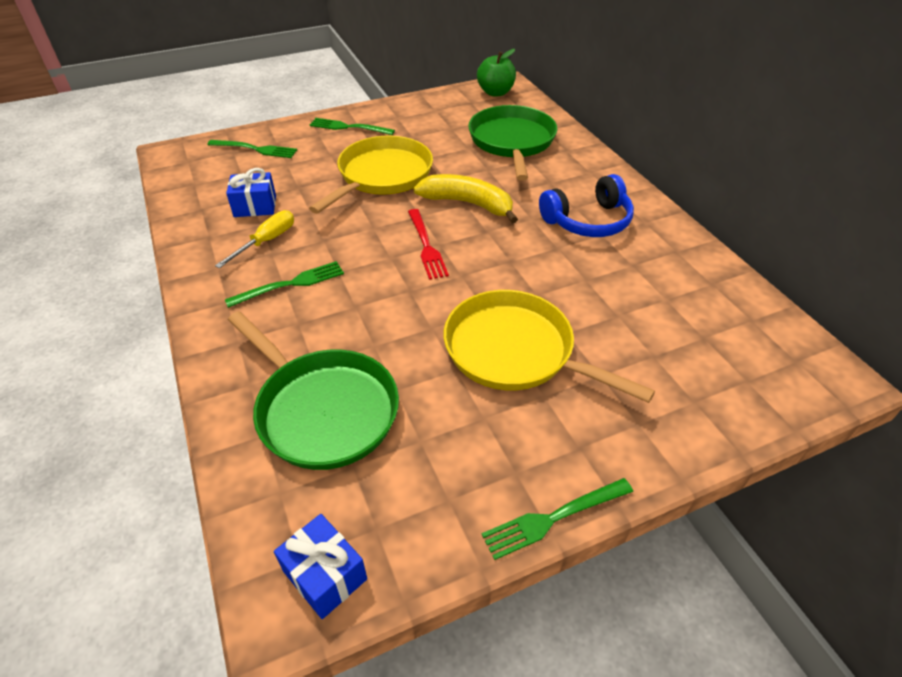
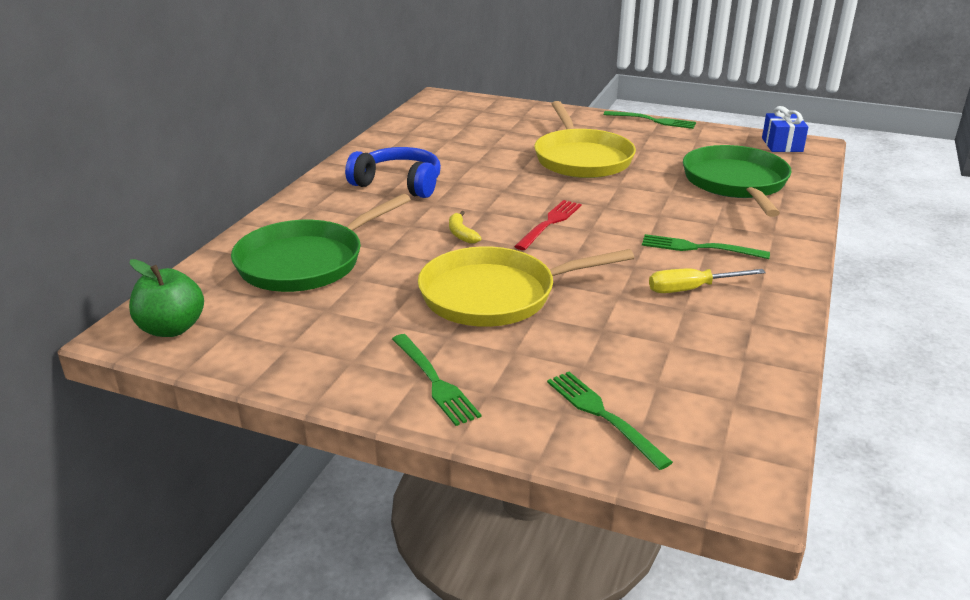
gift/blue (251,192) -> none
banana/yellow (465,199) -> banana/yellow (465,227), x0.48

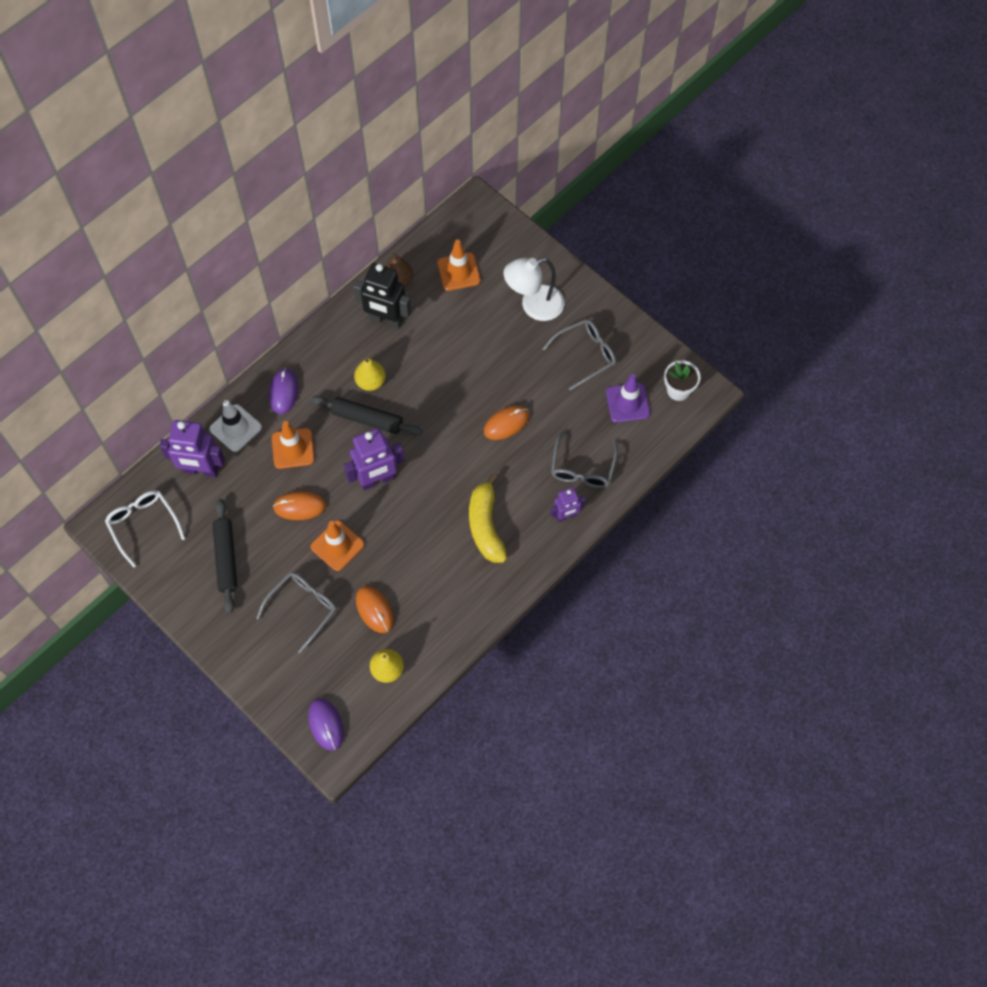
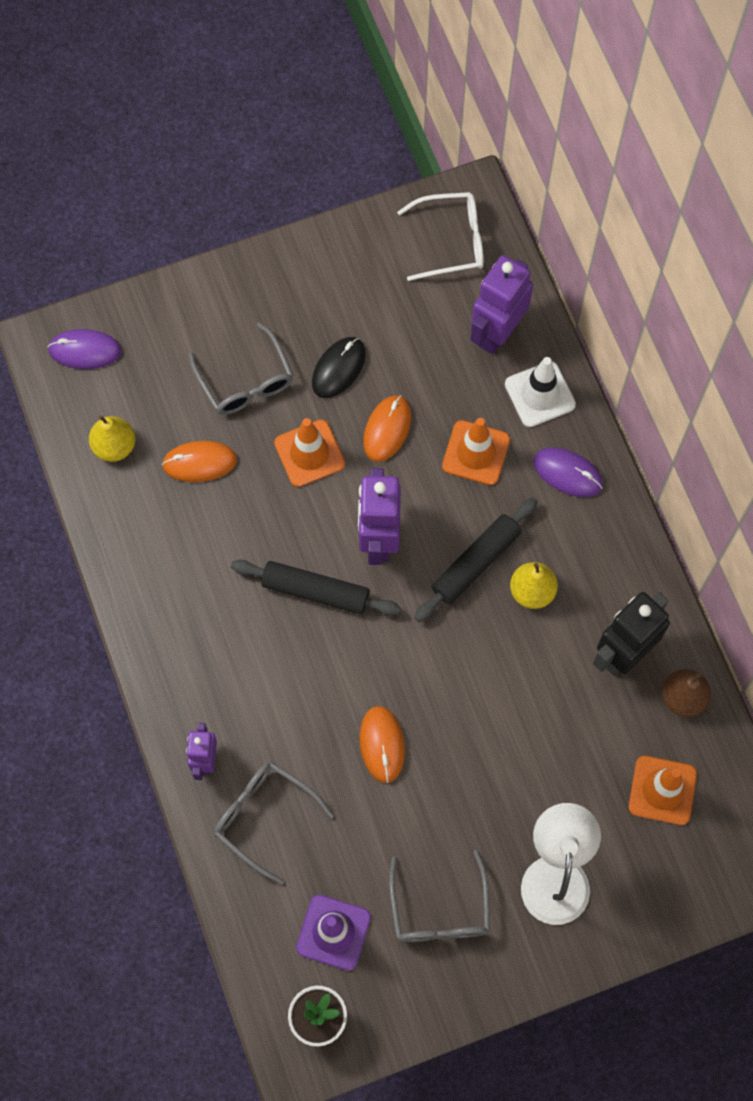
banana/yellow (488,518) -> none
none -> mouse/black (339,367)
rolling pin/black (224,556) -> rolling pin/black (316,588), move

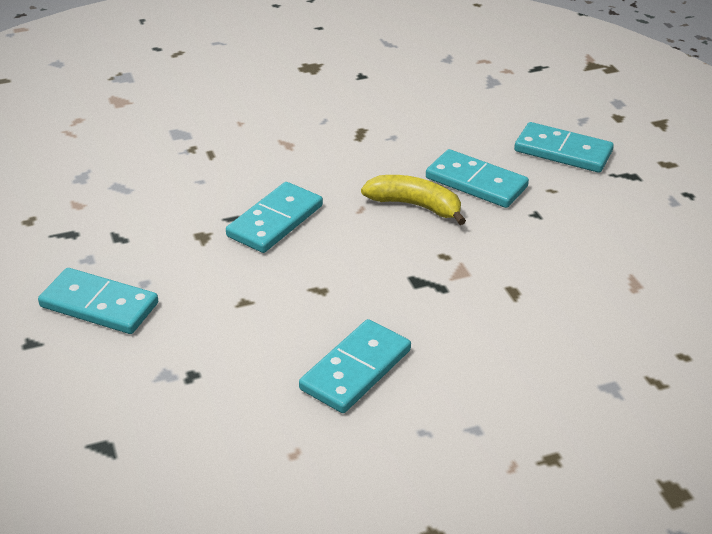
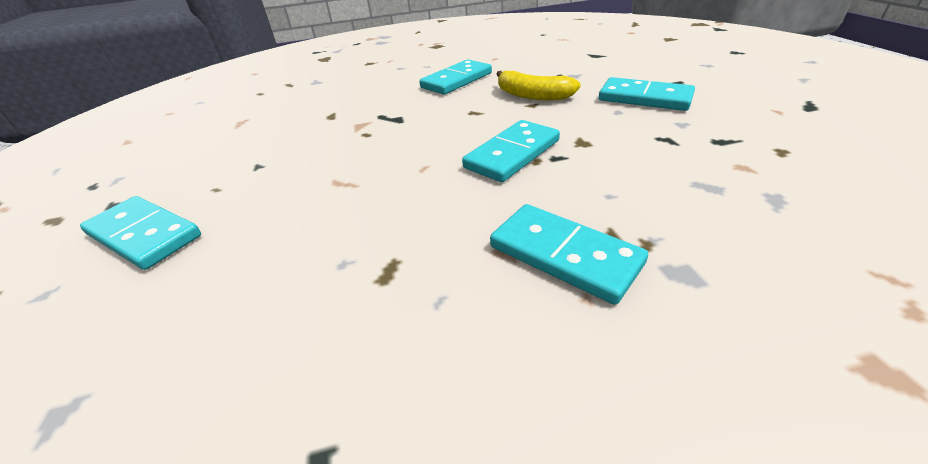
banana/yellow (413,200) -> banana/yellow (538,85), move
domino/turquoise (477,178) -> domino/turquoise (569,254), move

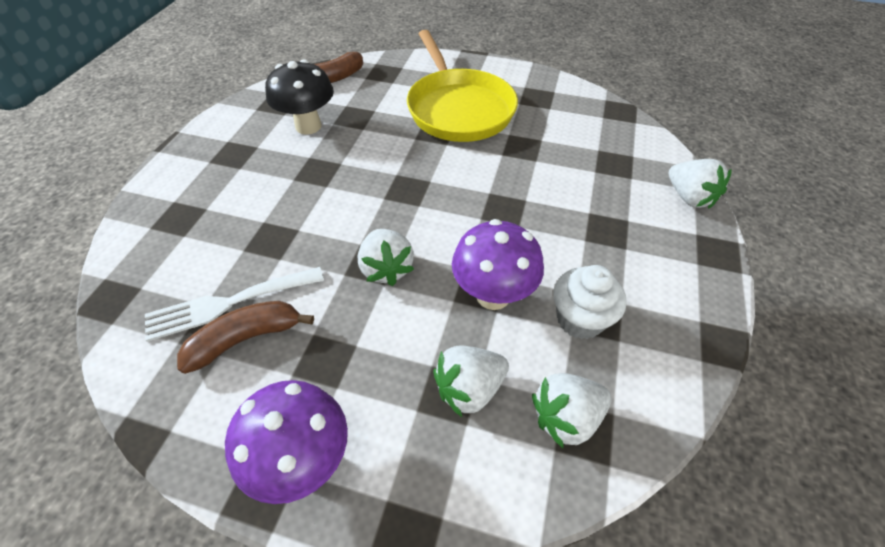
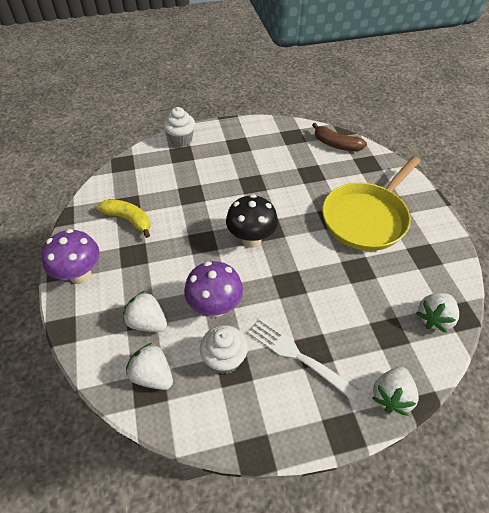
none -> cupcake/white (179,127)
fork/white (234,304) -> fork/white (304,359), move
mushroom/black (299,97) -> mushroom/black (252,221), move
strawberry/white (386,257) -> strawberry/white (437,313), move
banana/brown (245,337) -> banana/yellow (124,218)

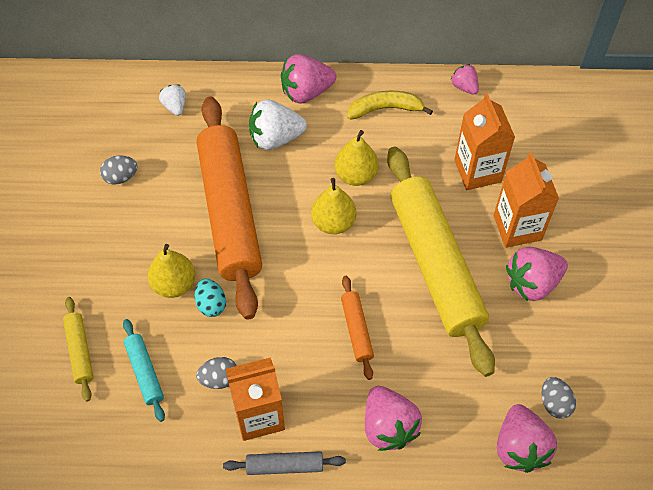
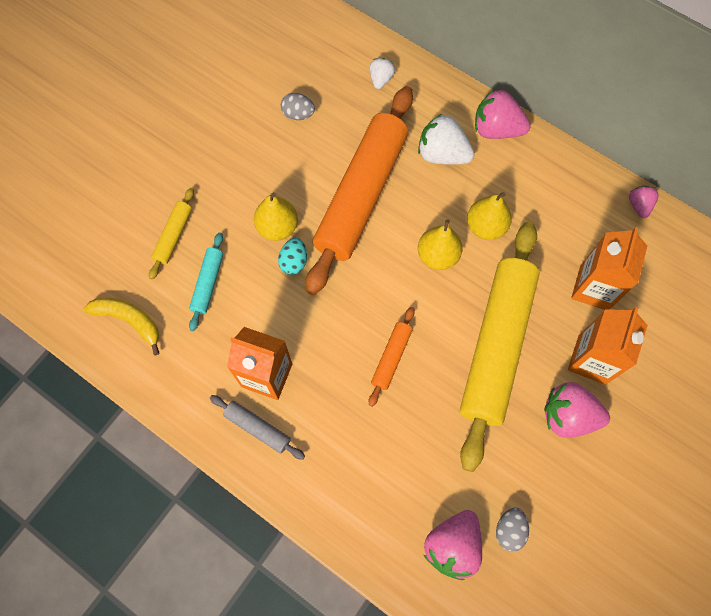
egg/grey (216,373) -> none
strawberry/pink (393,418) -> none
banana/yellow (390,105) -> banana/yellow (121,326), move

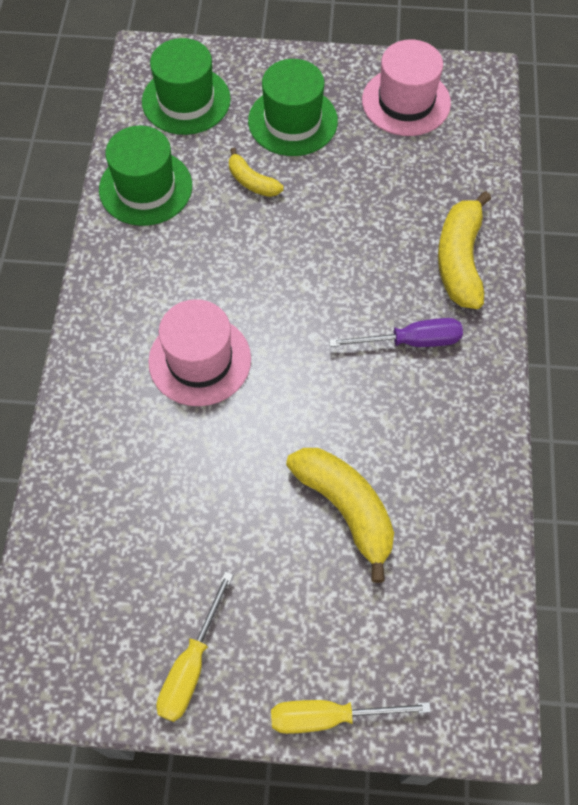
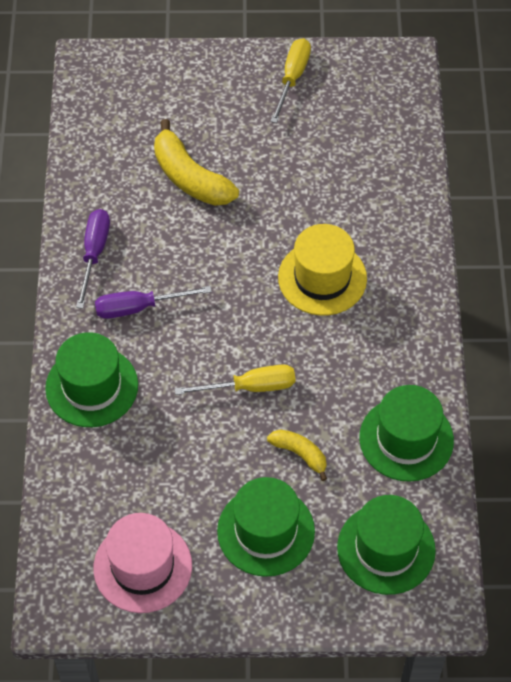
none -> screwdriver/purple (93,259)
screwdriver/yellow (351,717) -> screwdriver/yellow (235,380), move
banana/yellow (464,250) -> hat/green (91,379)
hat/pink (199,352) -> hat/yellow (322,270)

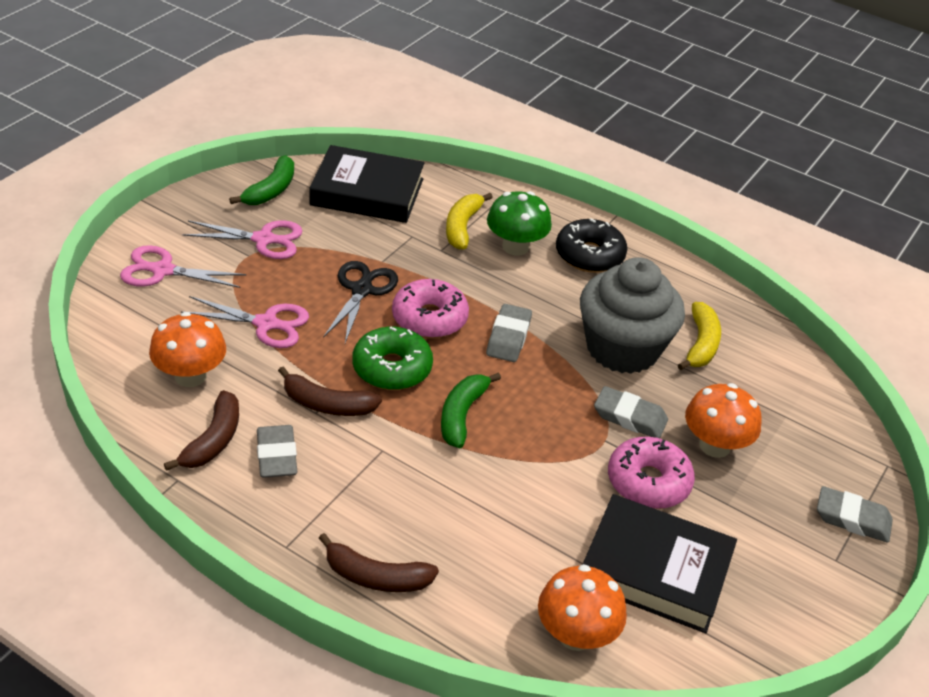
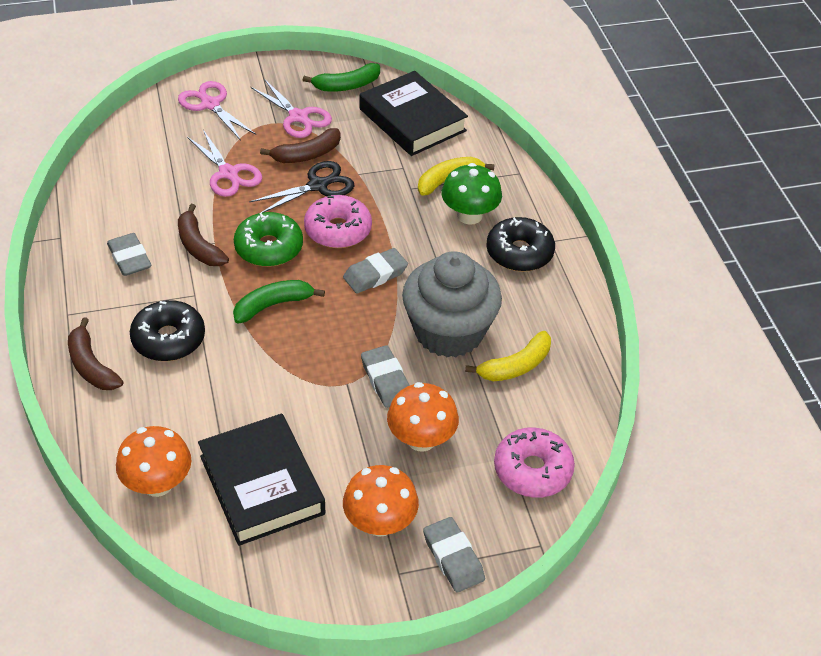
none -> donut/black (167,330)
mushroom/orange (187,349) -> mushroom/orange (381,501), move
banana/brown (201,430) -> banana/brown (300,145), move
donut/pink (651,473) -> donut/pink (534,462), move
eraser/grey (277,451) -> eraser/grey (129,254), 60 degrees counterclockwise

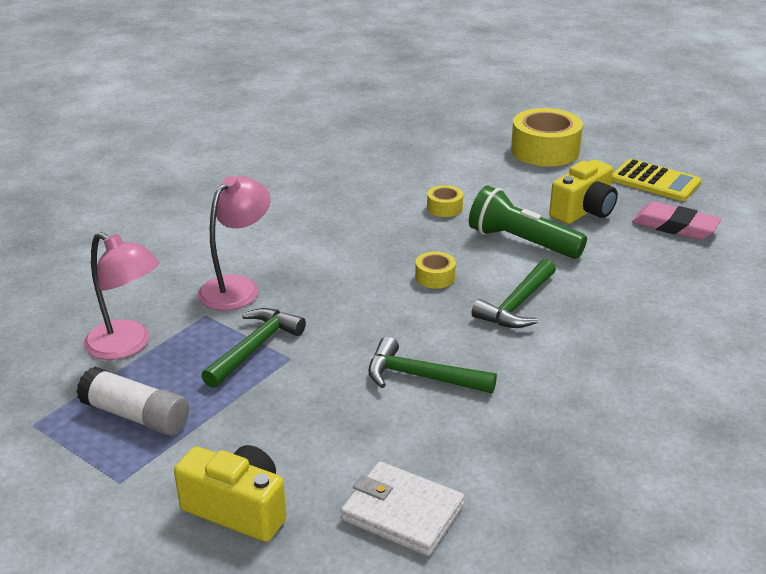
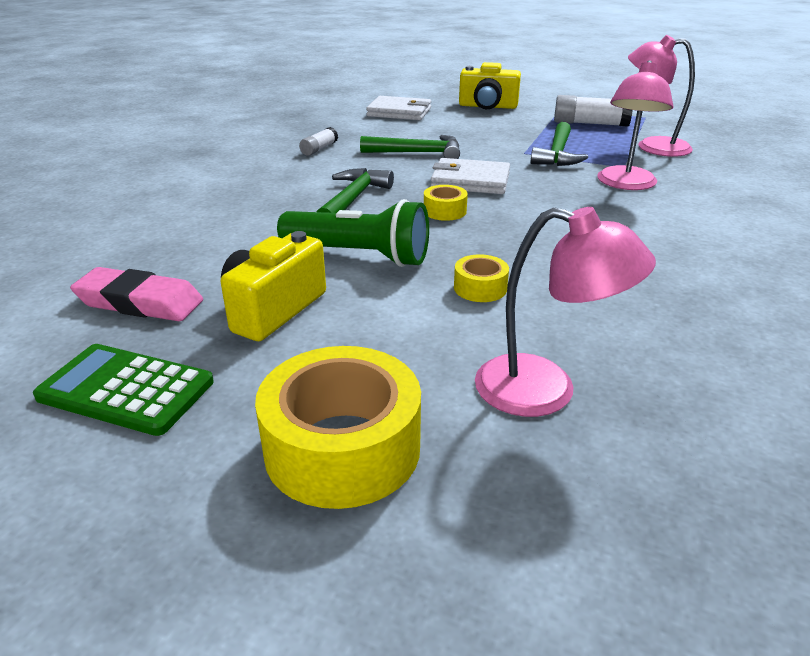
none -> glue stick/white (318,141)
none -> wallet/white (470,176)
none -> lamp/pink (565,312)
calculator/yellow (656,180) -> calculator/green (123,390)

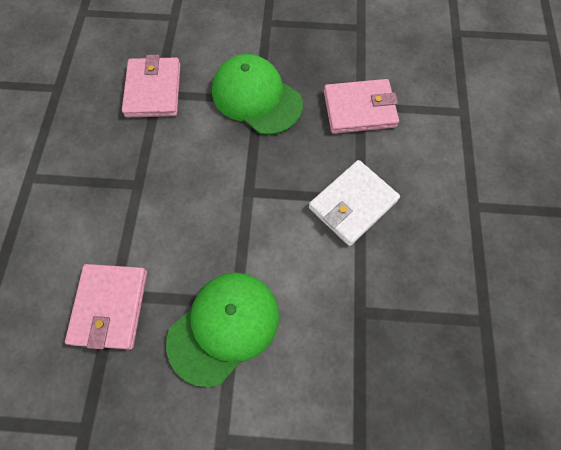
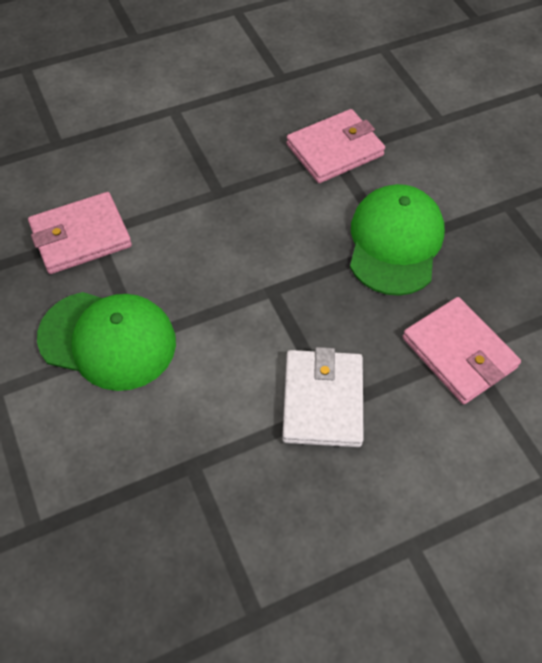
wallet/white (354,203) -> wallet/white (323,397), 75 degrees clockwise

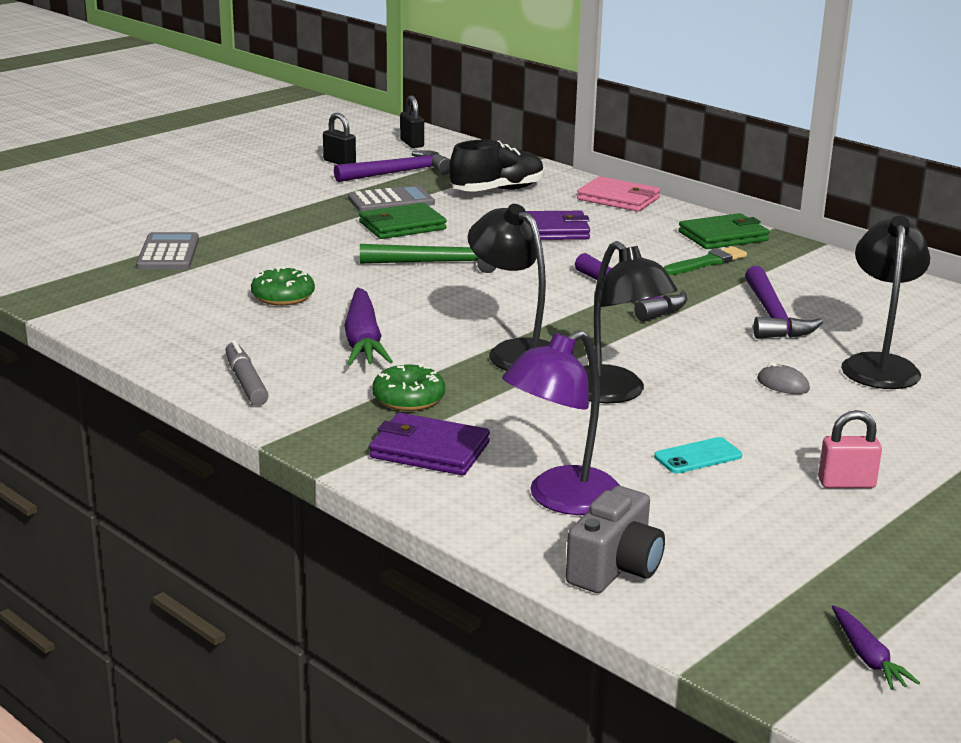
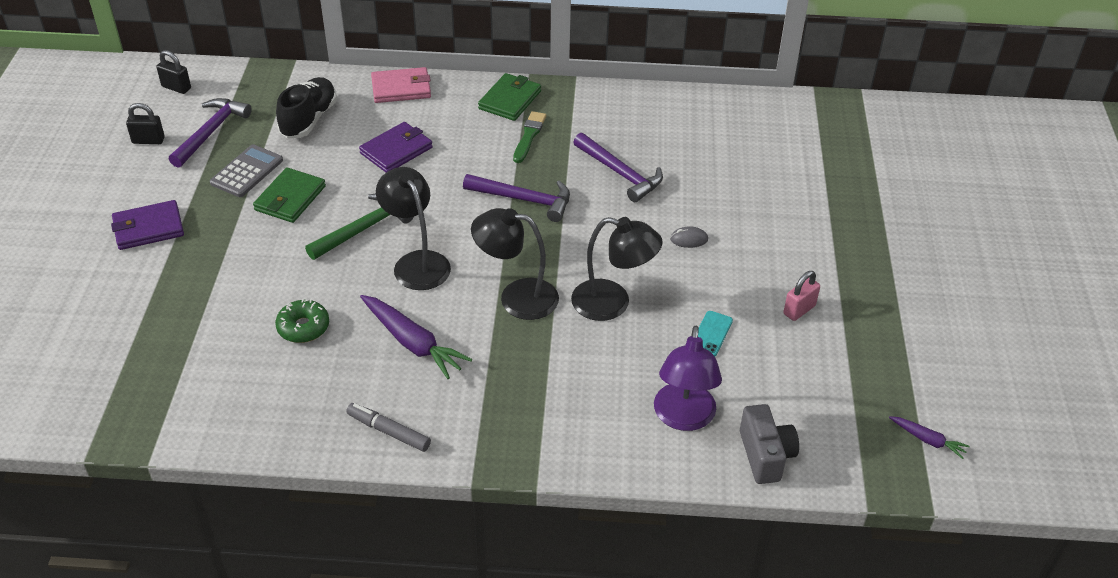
calculator/grey (167,250) -> none
donut/green (408,387) -> none
wallet/purple (429,444) -> wallet/purple (147,225), move
lamp/black (885,302) -> lamp/black (413,228), move

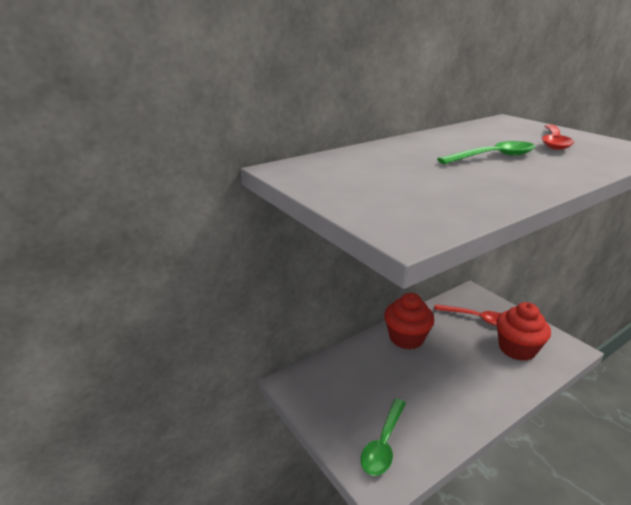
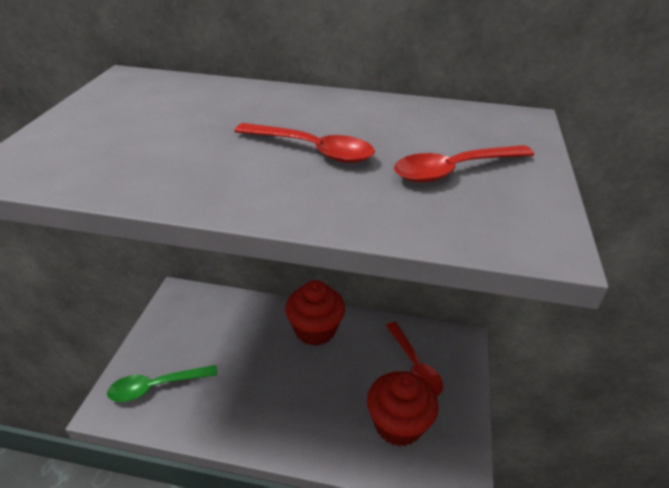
spoon/green (486,152) -> spoon/red (304,143)

